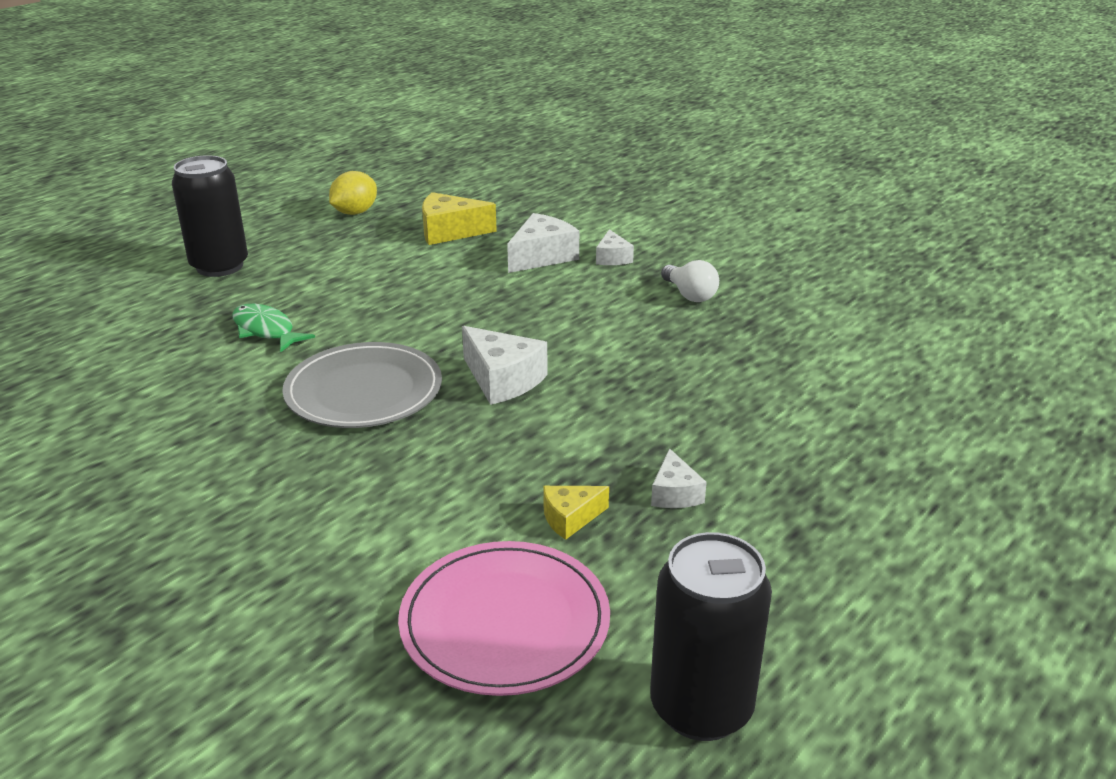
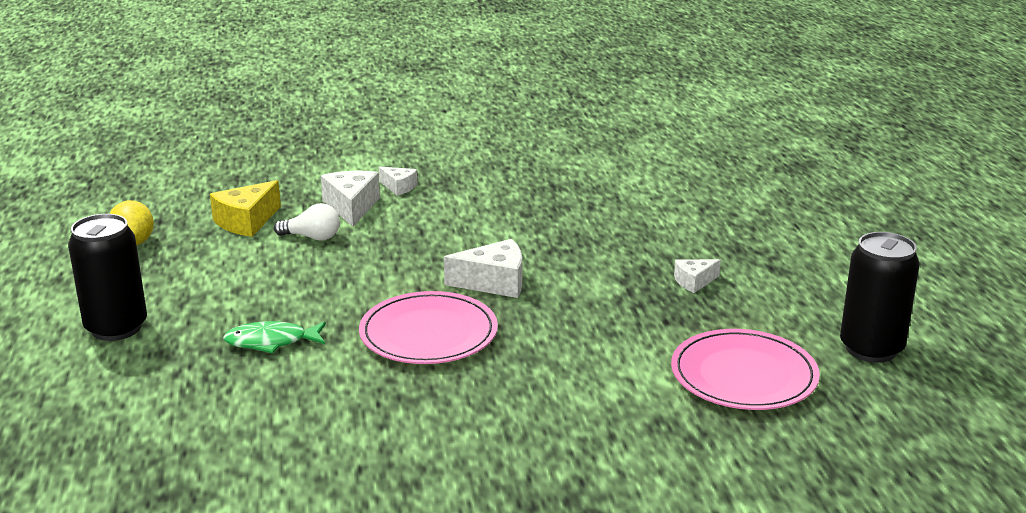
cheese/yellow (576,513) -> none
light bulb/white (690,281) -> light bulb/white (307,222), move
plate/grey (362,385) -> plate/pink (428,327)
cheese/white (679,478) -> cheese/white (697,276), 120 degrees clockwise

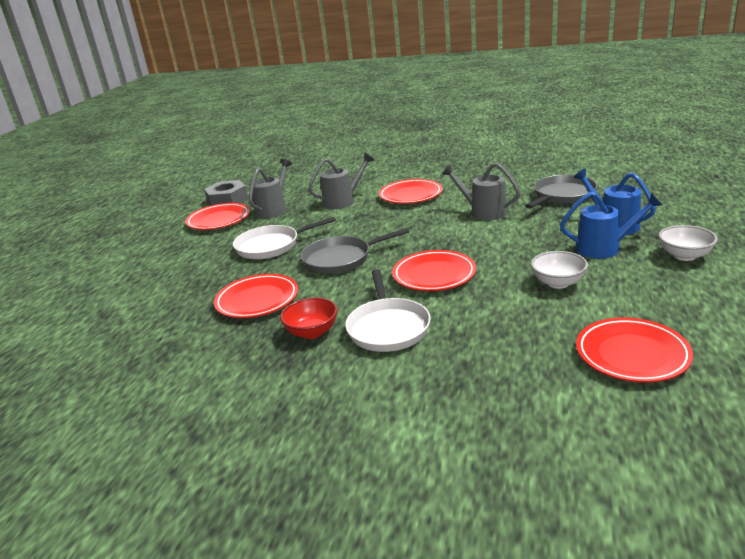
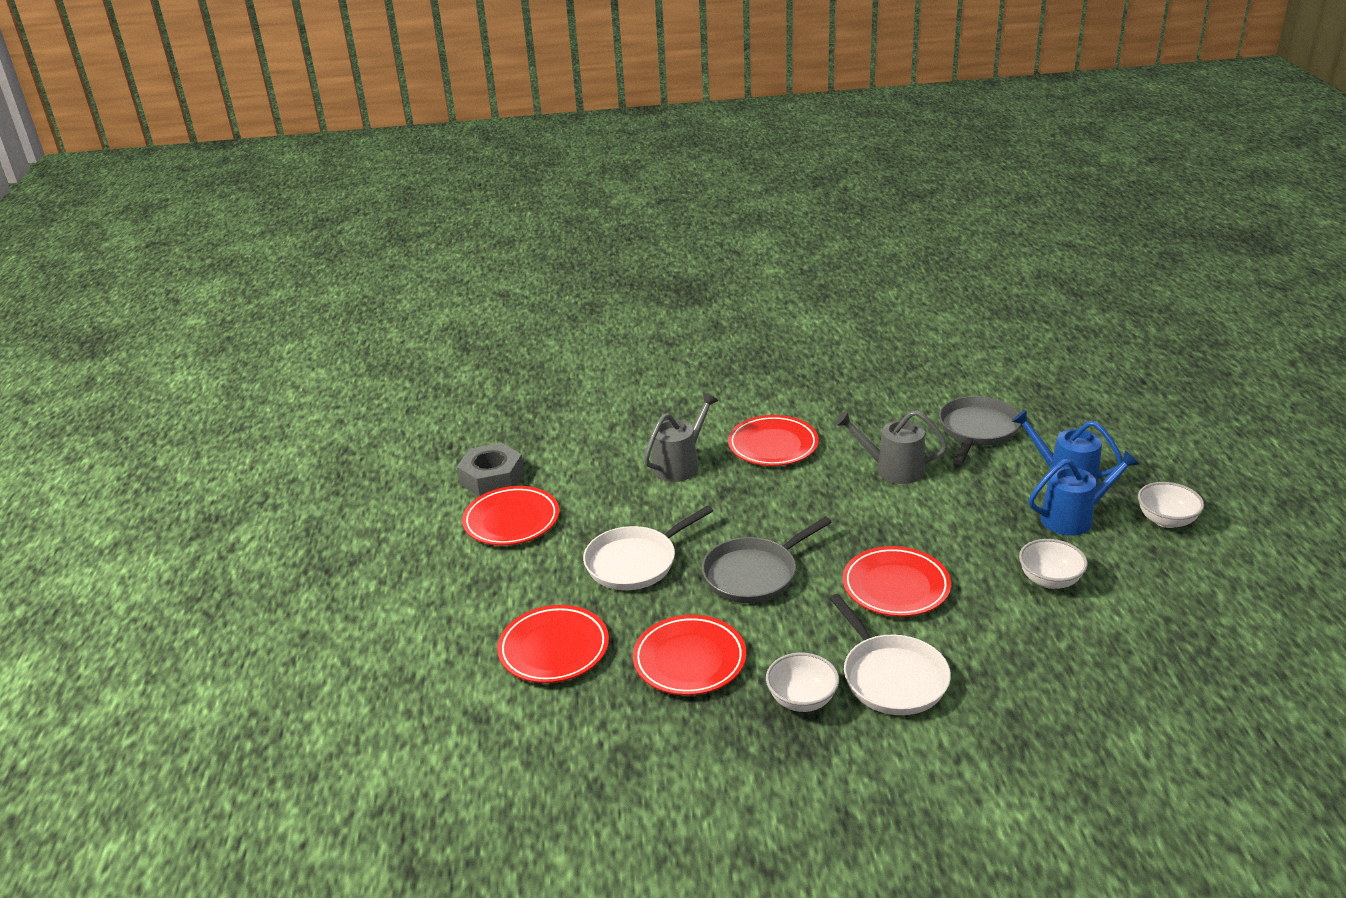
watering can/grey (270,188) -> none
plate/red (634,350) -> plate/red (553,644), move
bowl/red (309,318) -> bowl/white (802,682)

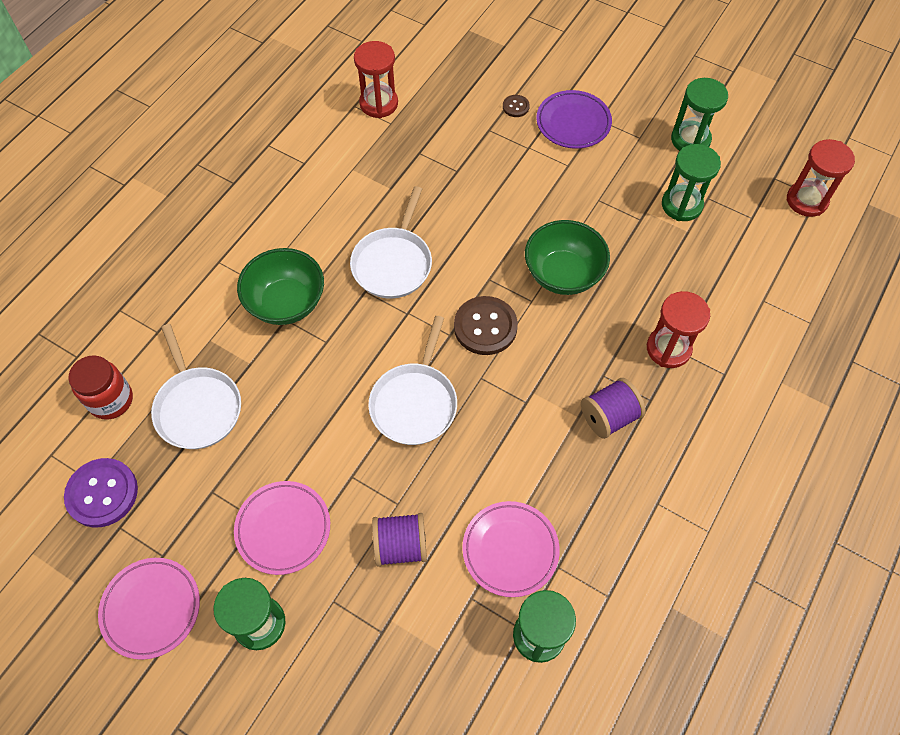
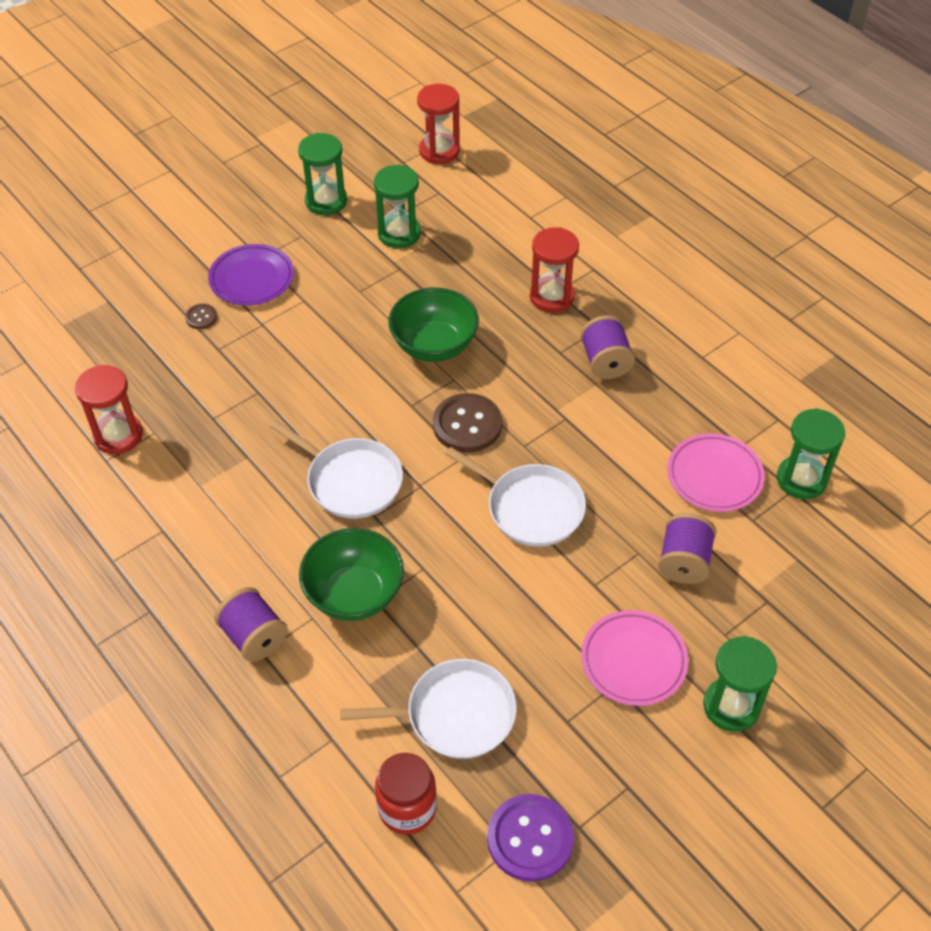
plate/pink (149,609) -> none
none -> spool/purple (251,624)

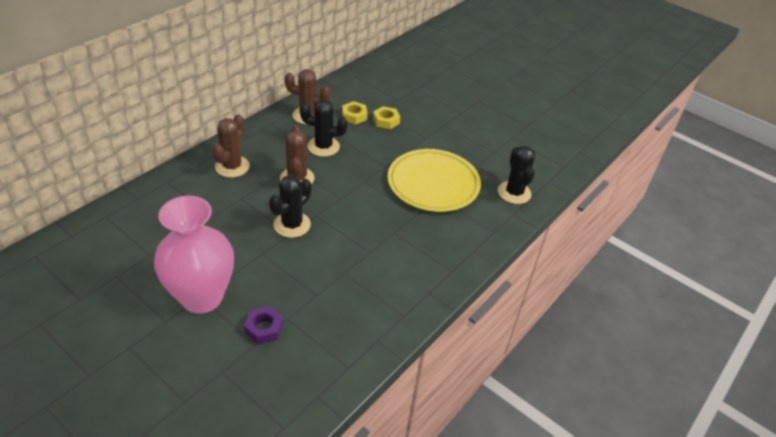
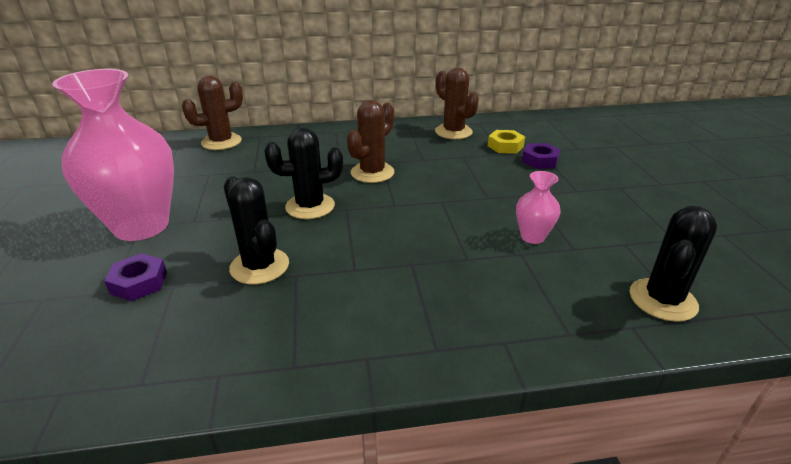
cactus/brown (231,146) -> cactus/brown (212,113), move
cactus/black (324,128) -> cactus/black (256,230), move
plate/yellow (434,180) -> vase/pink (538,207)
nut/yellow (386,117) -> nut/purple (541,156)

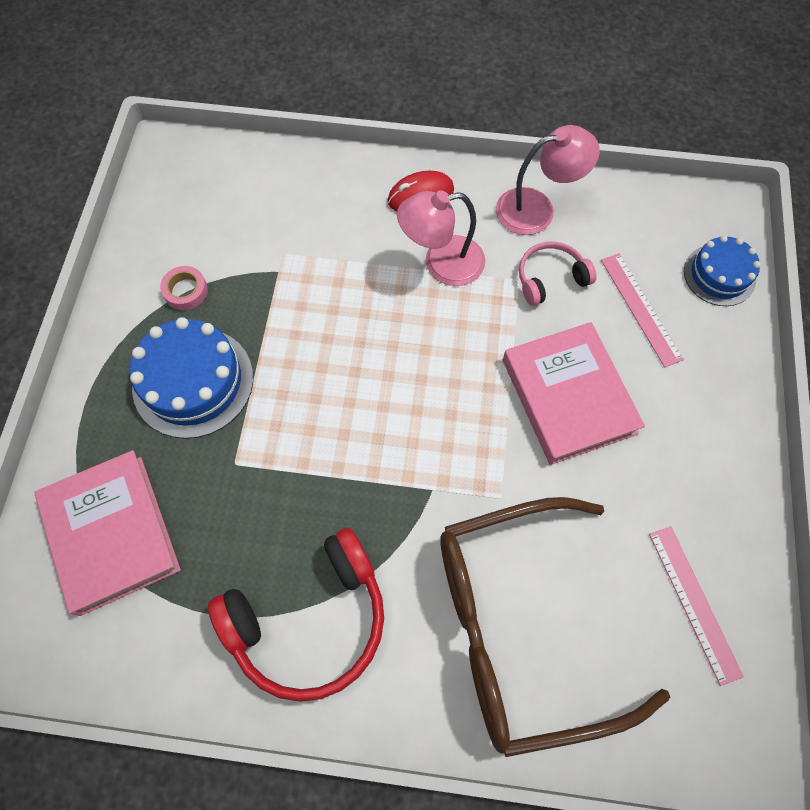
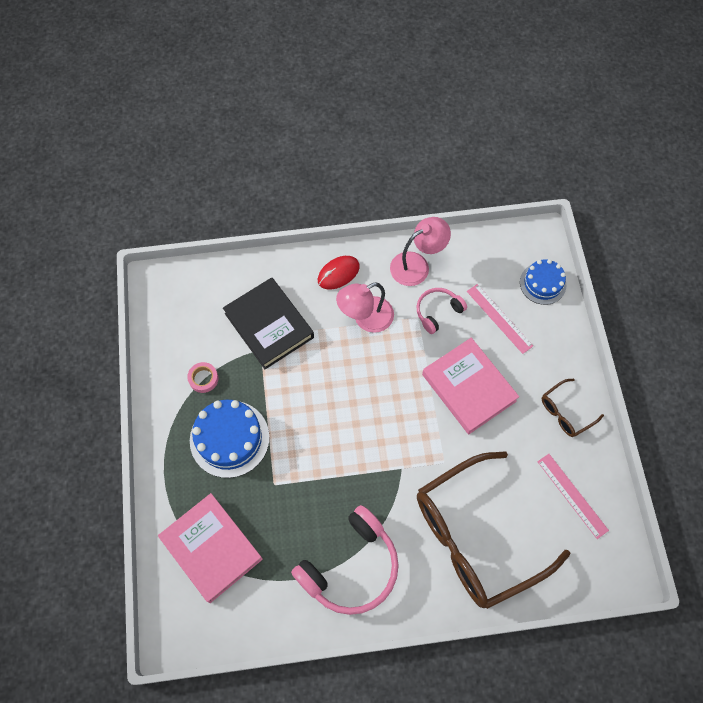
none -> book/black (268,323)
none -> glasses/brown (573,408)
headphones/red (296,615) -> headphones/pink (345,560)

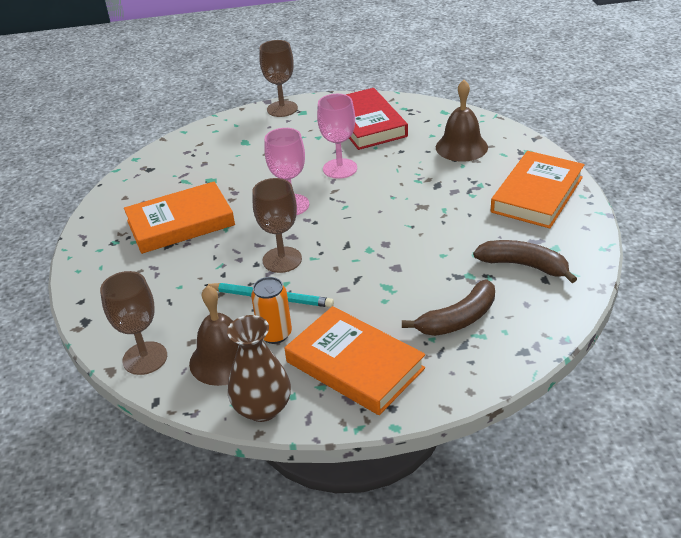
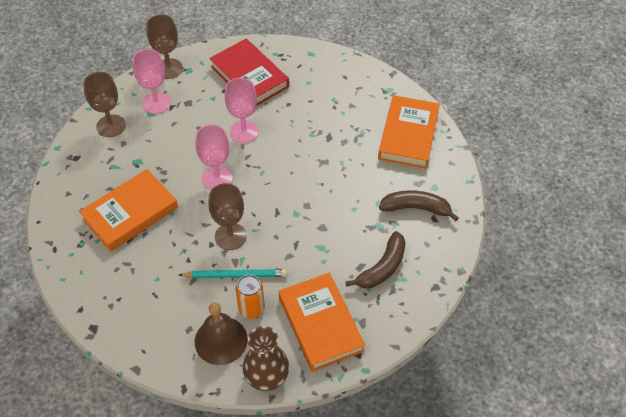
bell/brown (462,121) -> none
none -> goblet/pink (151,81)
goblet/brown (133,323) -> goblet/brown (104,104), move
book/orange (355,360) -> book/orange (322,322), 45 degrees clockwise

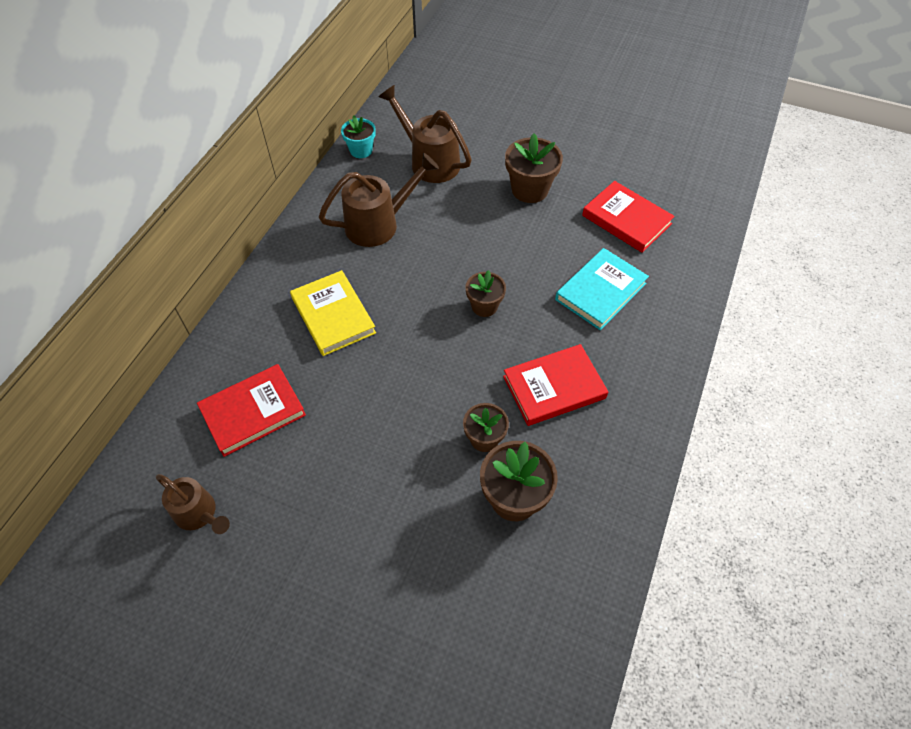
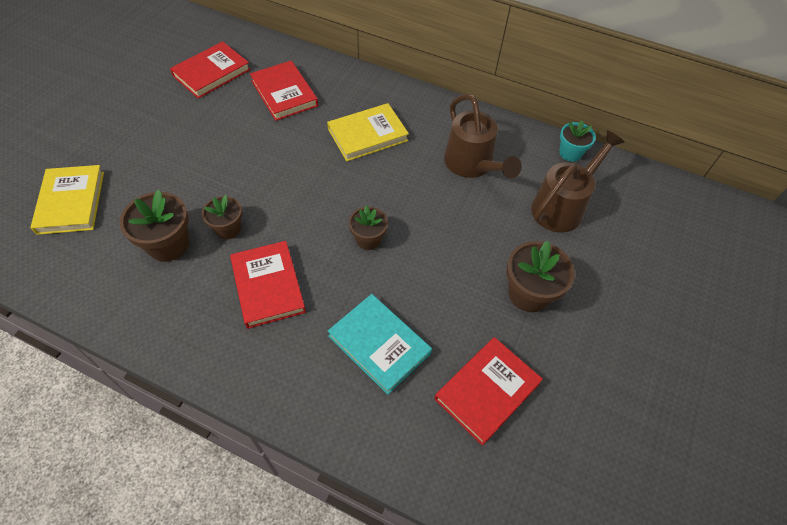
none -> book/yellow (67,200)
watering can/brown (193,504) -> book/red (210,70)

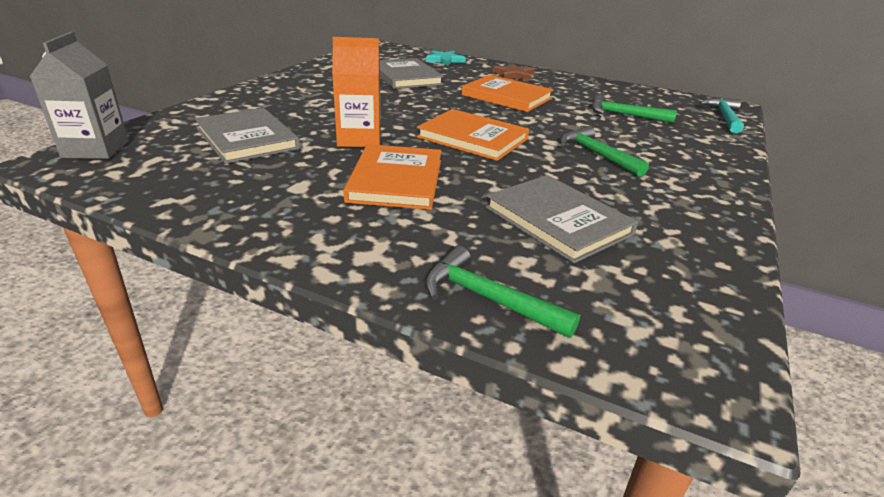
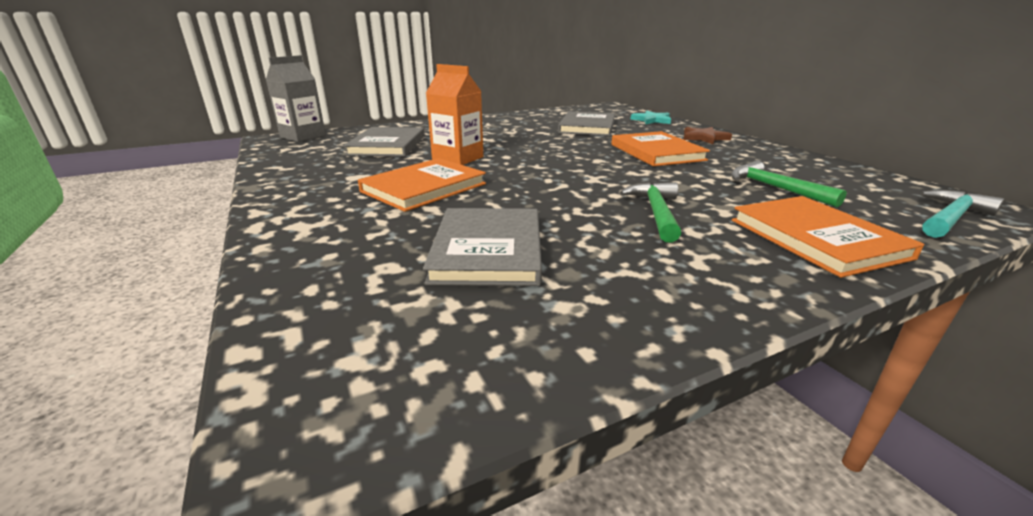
hammer/green (502,292) -> none
book/orange (473,135) -> book/orange (828,237), move

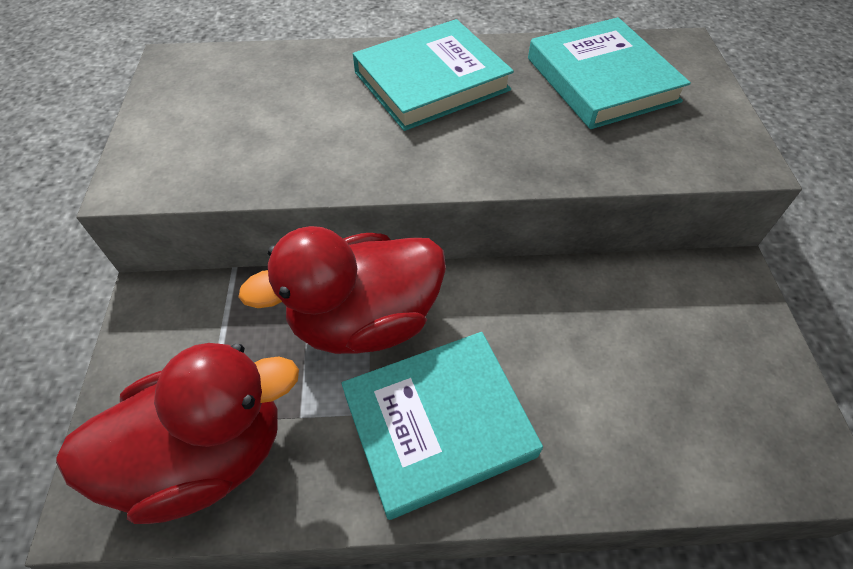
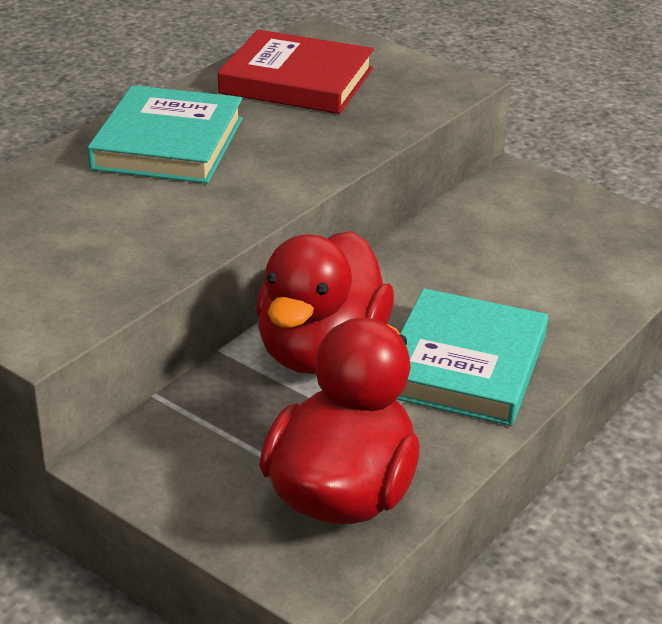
book/turquoise (609,73) -> book/red (296,72)

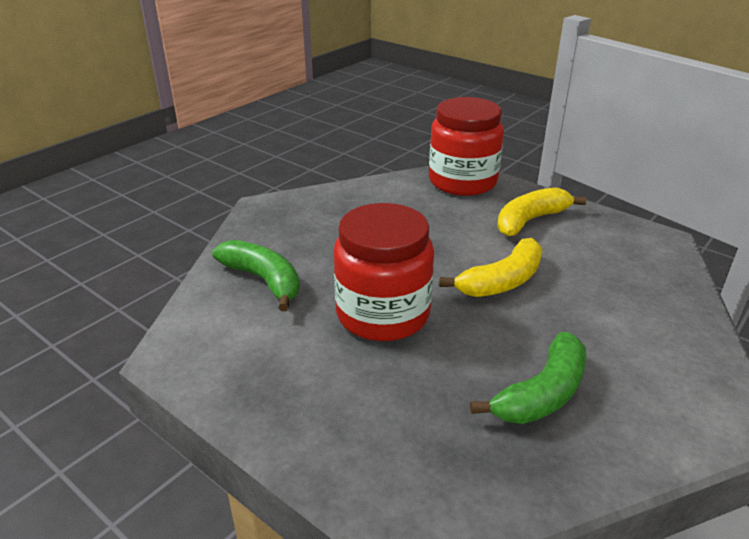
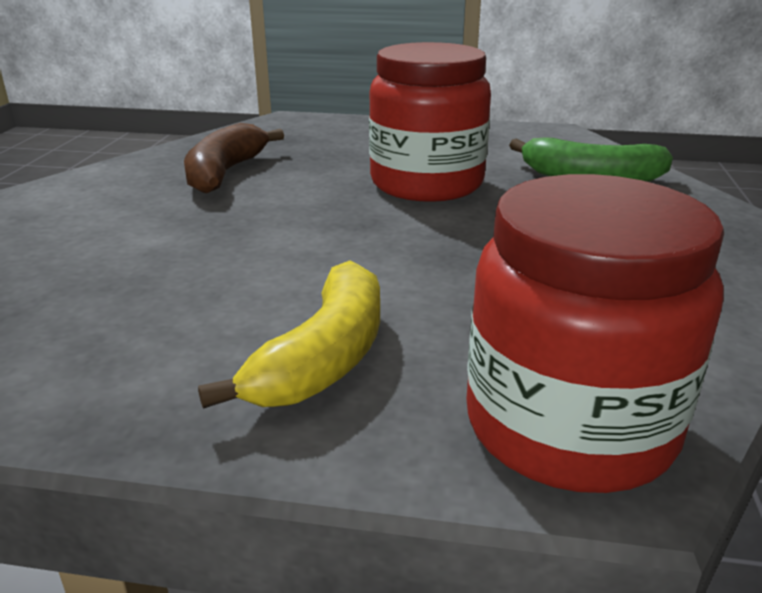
banana/yellow (490,267) -> none
banana/green (528,378) -> banana/brown (234,158)

